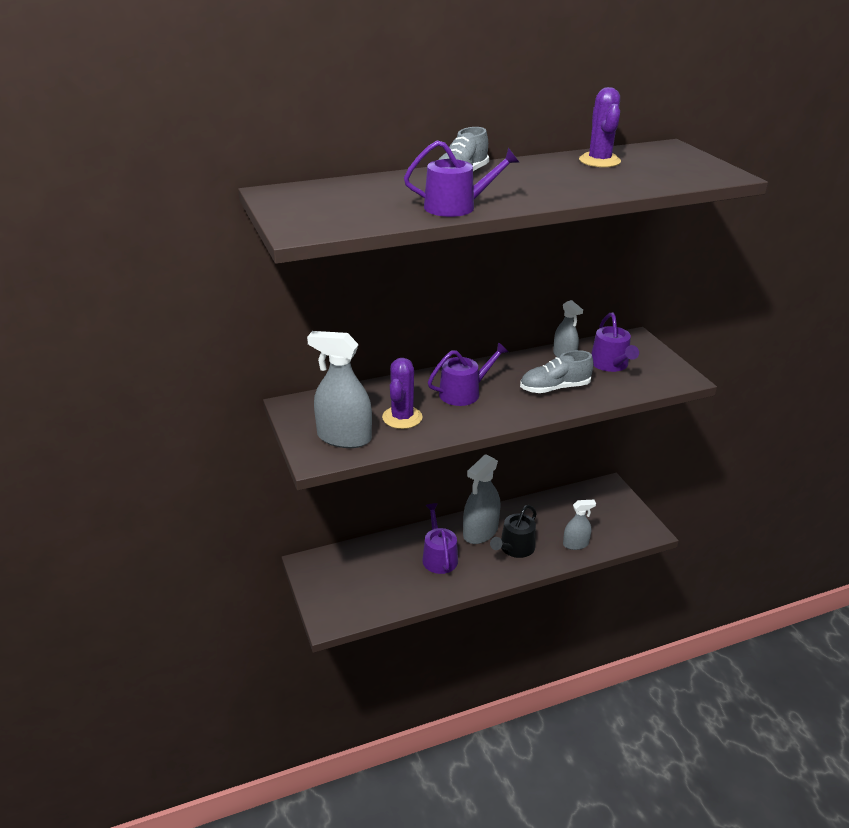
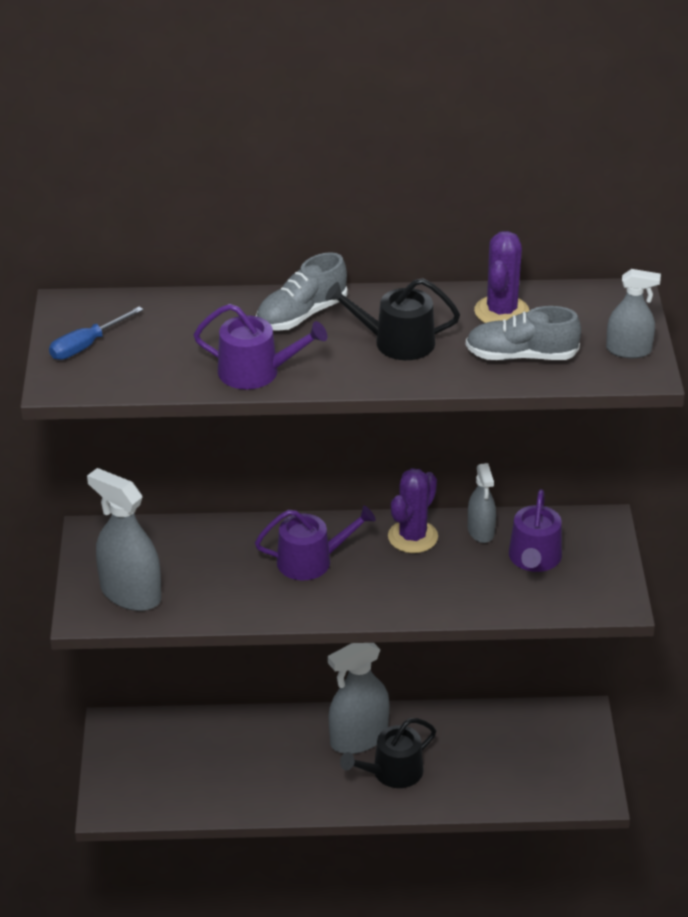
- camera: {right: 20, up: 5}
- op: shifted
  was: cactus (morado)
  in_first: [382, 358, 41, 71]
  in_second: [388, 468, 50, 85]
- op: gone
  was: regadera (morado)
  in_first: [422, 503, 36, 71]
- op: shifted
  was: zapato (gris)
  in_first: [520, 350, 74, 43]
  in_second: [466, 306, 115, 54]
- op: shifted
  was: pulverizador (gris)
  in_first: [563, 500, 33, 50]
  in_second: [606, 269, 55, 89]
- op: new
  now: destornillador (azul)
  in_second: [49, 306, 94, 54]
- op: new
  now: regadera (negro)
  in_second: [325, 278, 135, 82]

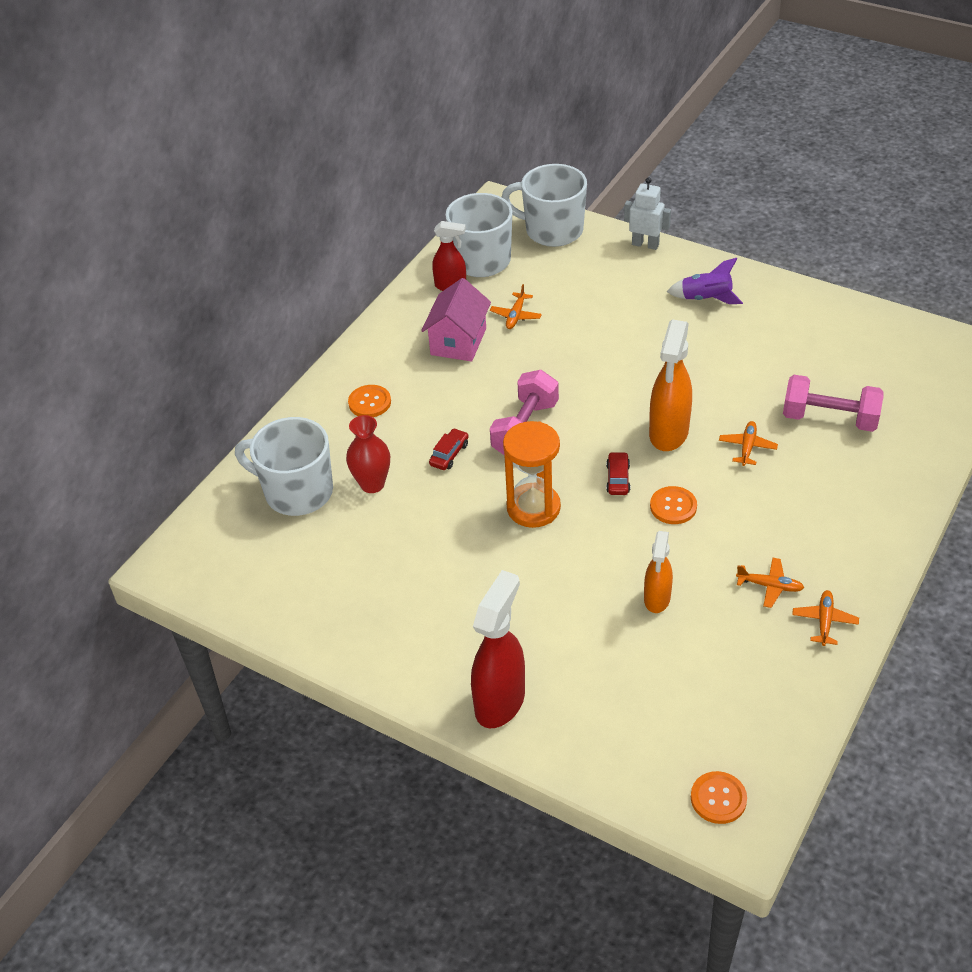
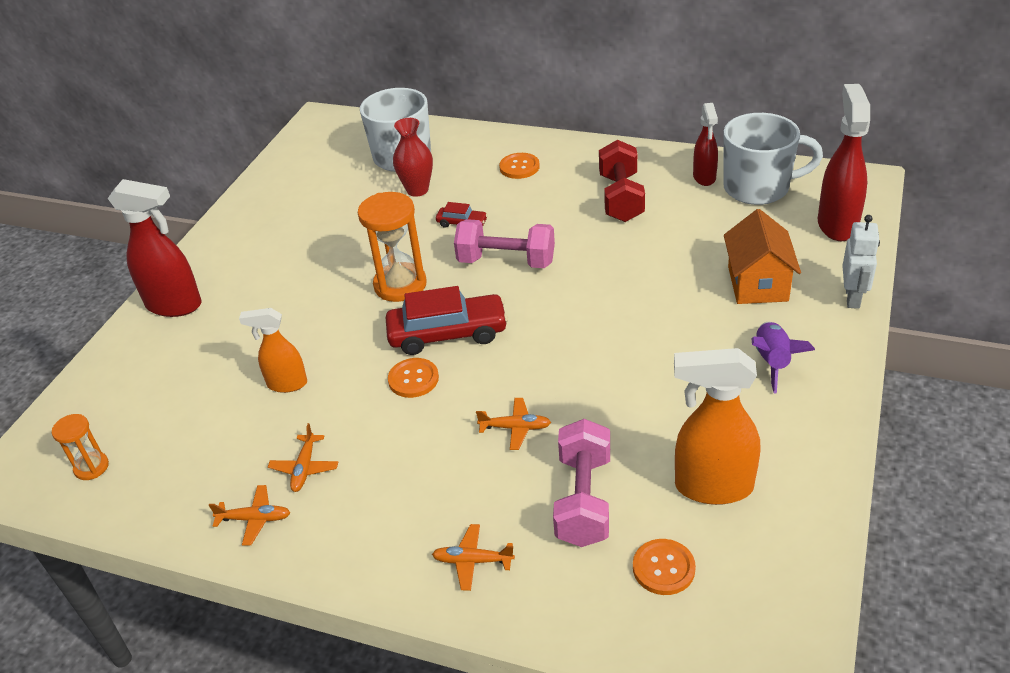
- camera: {right: 80, up: -5}
- op: swapped
  was: casa (rosa)
  now: mancuerna (rojo)
  in_first: [421, 278, 70, 84]
  in_second: [599, 140, 46, 82]
- op: shifted
  was: avión (naranja)
  in_first: [490, 284, 52, 45]
  in_second: [432, 524, 83, 67]
- op: swapped
  was: taza (blanco)
  now: pulverizador (rojo)
  in_first: [502, 164, 85, 83]
  in_second: [818, 84, 52, 157]
- op: scaled
  was: coche (rojo)
  in_first: [606, 452, 24, 43]
  in_second: [386, 286, 122, 69]
  ratio: 2.08
- op: shifted
  was: pulverizador (naranja)
  in_first: [649, 320, 43, 131]
  in_second: [674, 348, 86, 157]
- op: shifted
  was: botón (naranja)
  in_first: [691, 771, 56, 53]
  in_second: [633, 539, 63, 56]
- op: new
  now: reloj de arena (naranja)
  in_second: [52, 414, 57, 66]
- op: new
  now: casa (naranja)
  in_second: [724, 209, 77, 95]

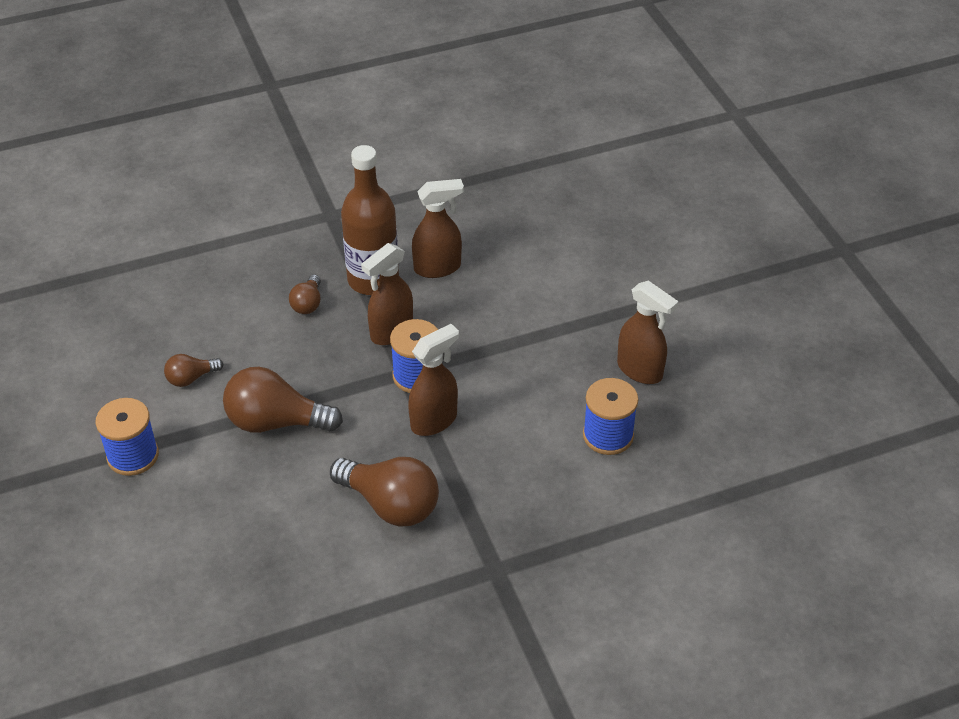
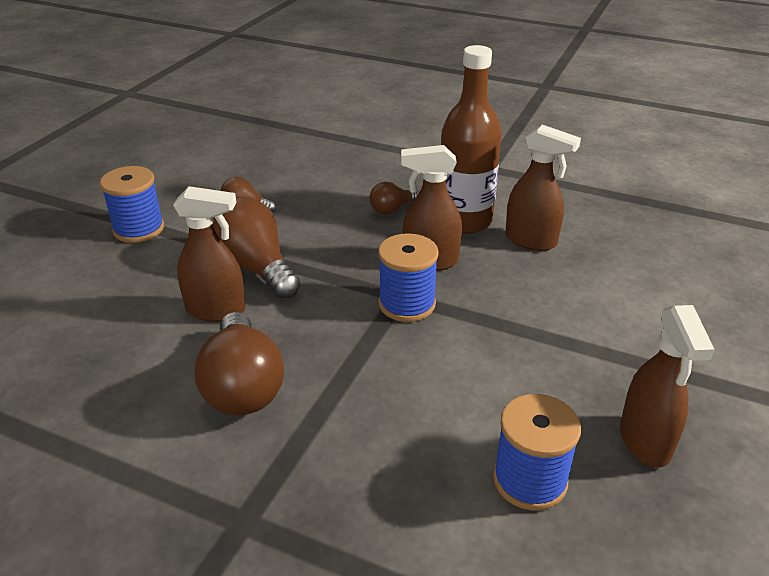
- camera: {right: 45, up: -10}
- op: shifted
  was: pulverizador (marrón)
  in_first: [408, 324, 51, 112]
  in_second: [173, 186, 73, 136]

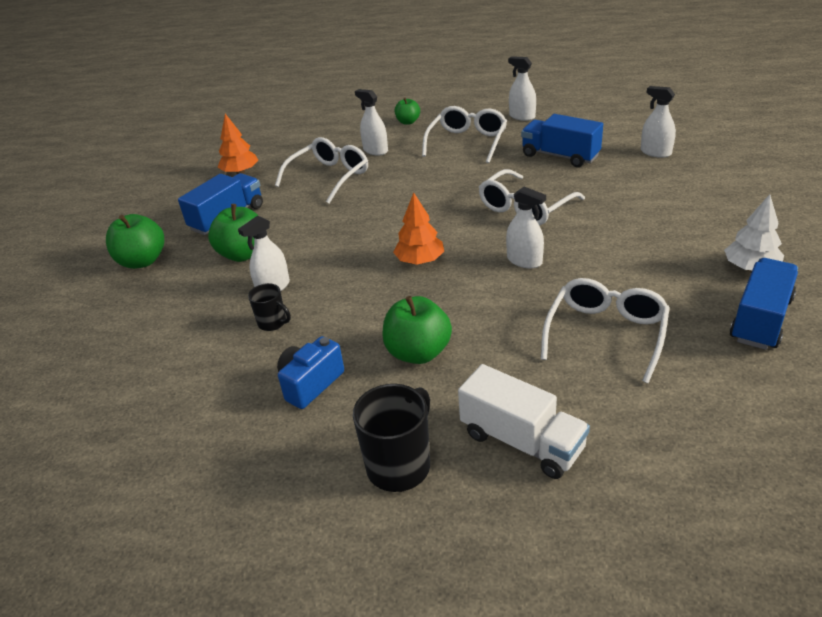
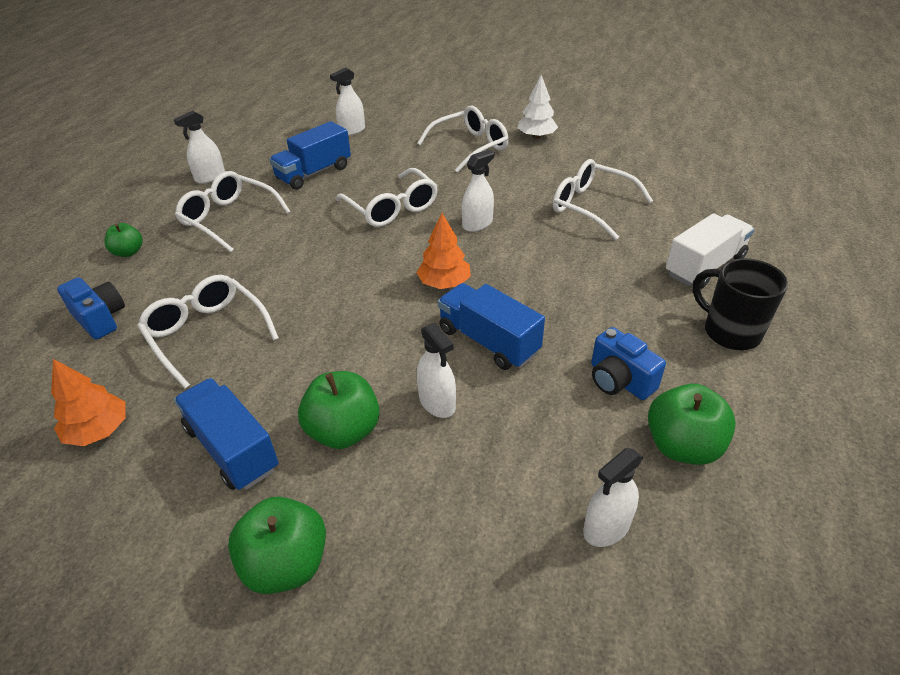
- camera: {right: -80, up: 5}
- op: gone
  was: taza (negro)
  in_first: [248, 283, 43, 48]
- op: shifted
  was: pulverizador (blanco)
  in_first: [355, 89, 33, 66]
  in_second: [583, 448, 60, 99]
- op: shifted
  was: manzana (verde)
  in_first: [382, 296, 70, 68]
  in_second: [648, 384, 88, 81]
- op: shifted
  was: camión (azul)
  in_first: [730, 258, 68, 92]
  in_second: [438, 283, 107, 87]
- op: new
  now: cámara (azul)
  in_second: [57, 277, 68, 63]
- op: new
  now: gafas (blanco)
  in_second: [417, 106, 92, 66]

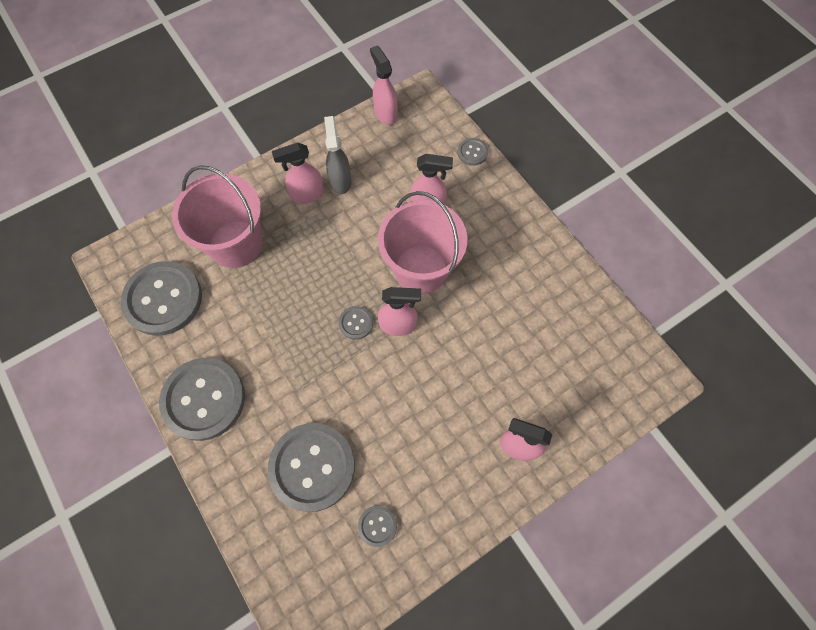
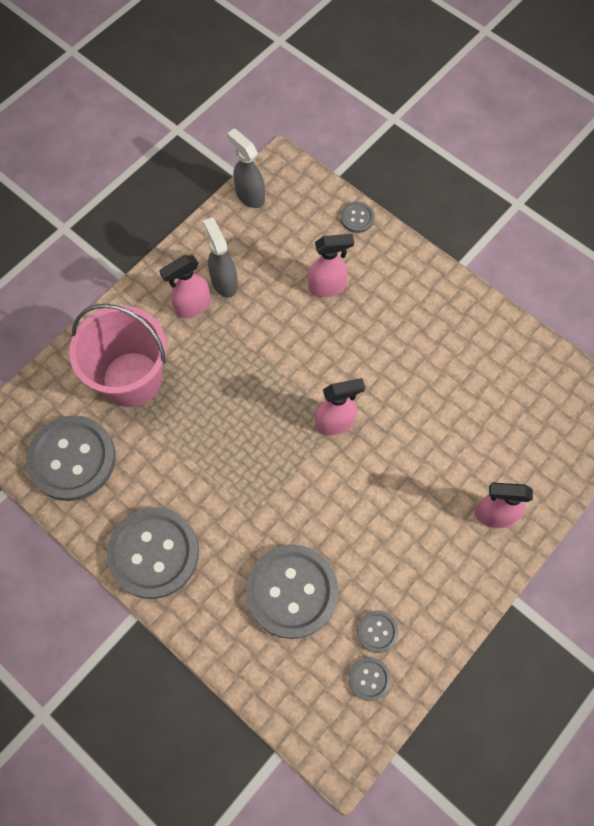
- camera: {right: -15, up: 0}
- op: shifted
  was: botón (gris)
  in_first: [339, 306, 34, 34]
  in_second: [349, 657, 42, 44]
- op: repainted
  was: pulverizador (rosa)
  now: pulverizador (gris)
  in_first: [370, 45, 28, 80]
  in_second: [227, 129, 38, 79]
- op: gone
  was: balde (rosa)
  in_first: [378, 191, 89, 103]

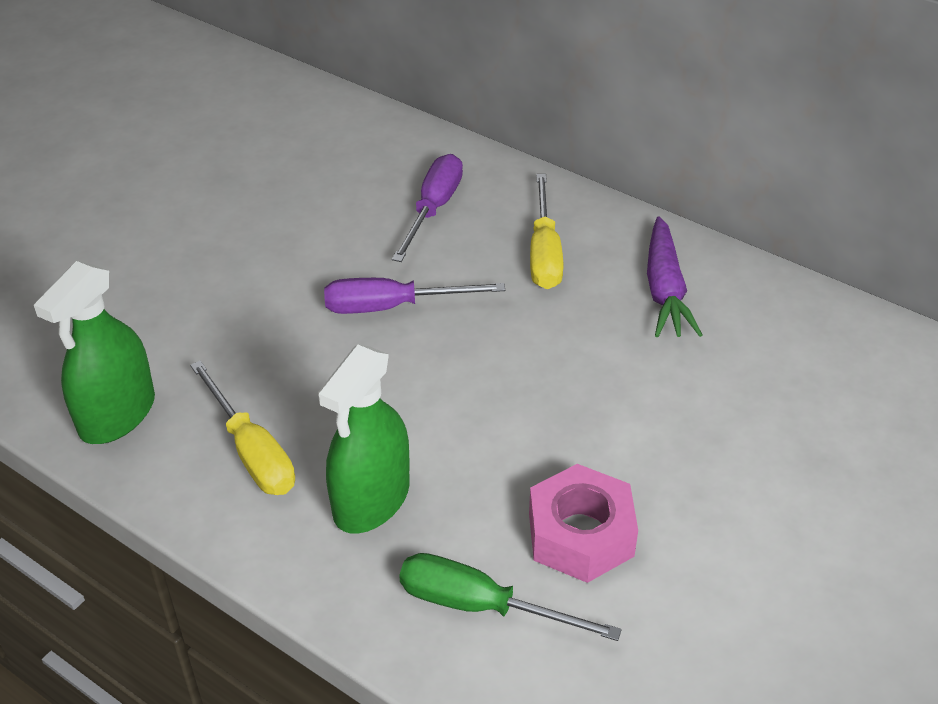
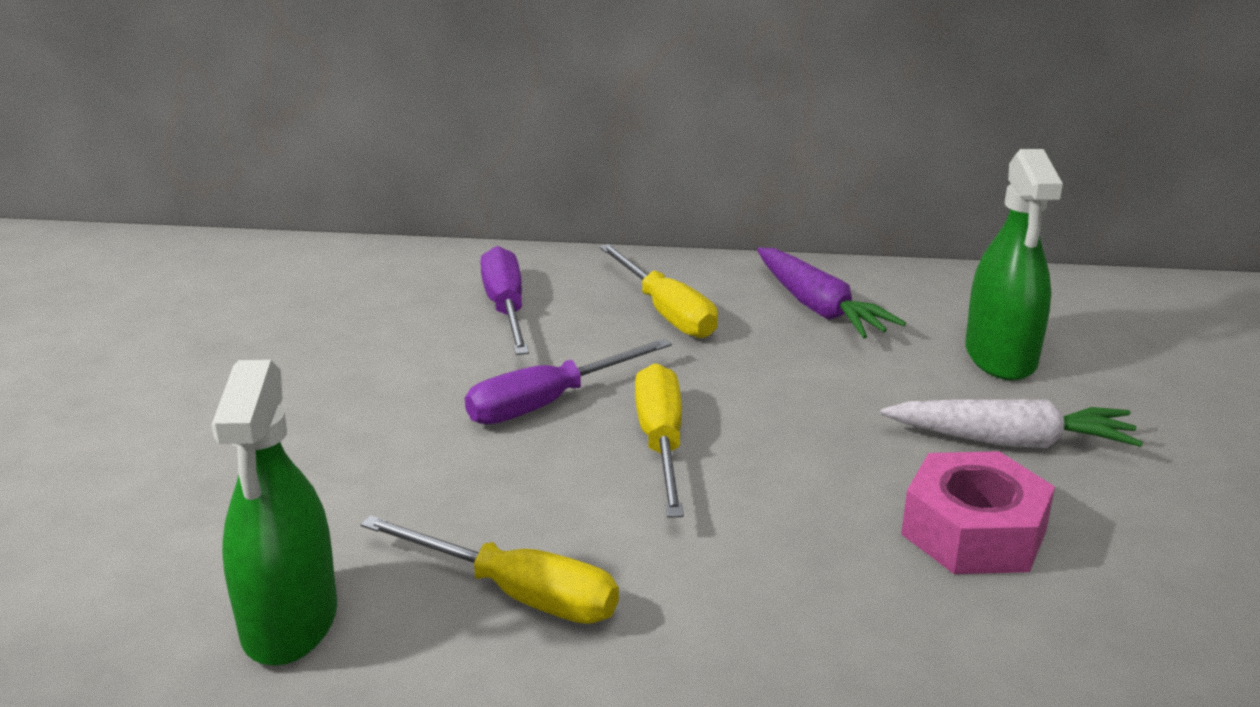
- camera: {right: -30, up: -15}
- op: shifted
  was: pulverizador (verde)
  in_first: [318, 344, 92, 190]
  in_second: [965, 149, 98, 232]
- op: gone
  was: destornillador (verde)
  in_first: [399, 553, 223, 88]
- op: new
  now: destornillador (amarillo)
  in_second: [635, 363, 49, 155]
- op: new
  now: zanahoria (blanco)
  in_second: [880, 399, 263, 49]

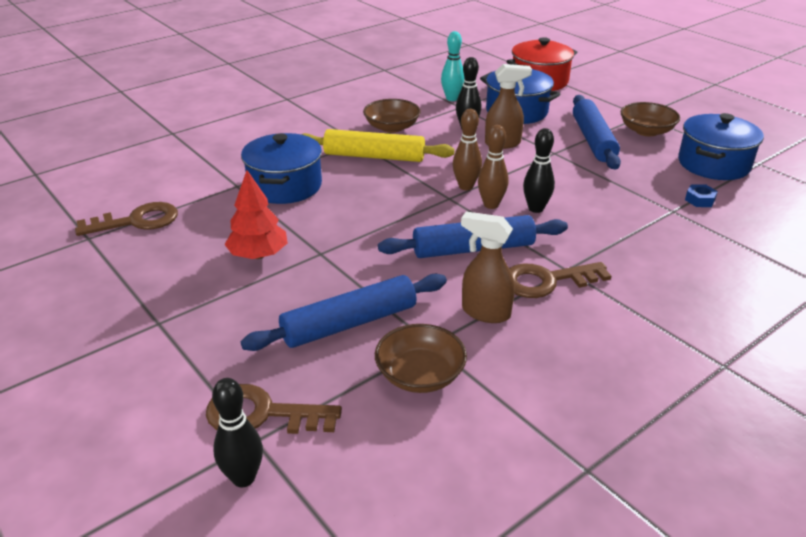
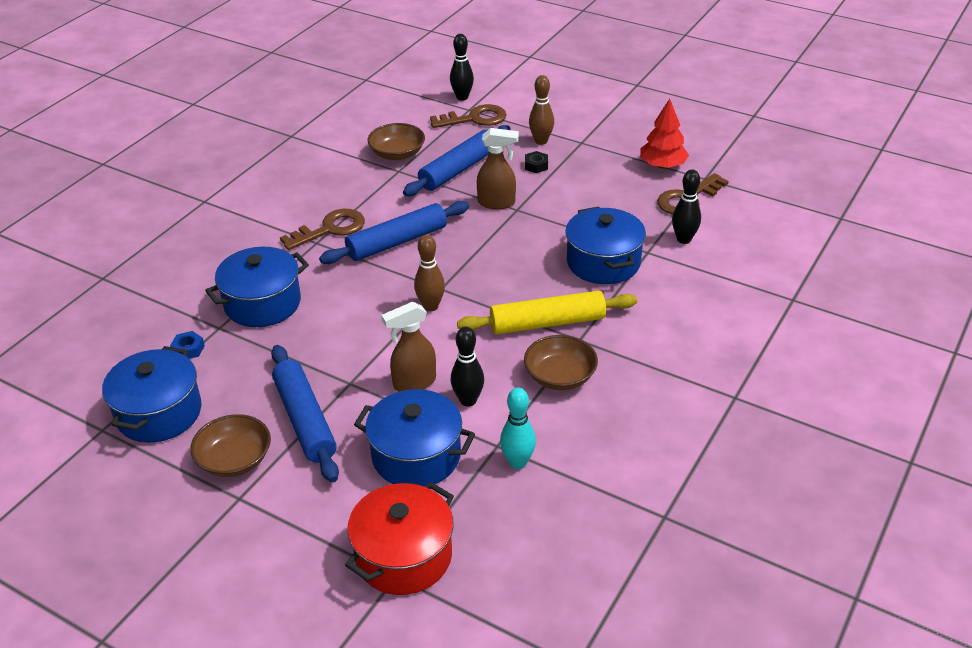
- camera: {right: 160, up: 5}
- op: shifted
  was: árbol (rojo)
  in_first: [224, 170, 64, 89]
  in_second: [640, 99, 49, 70]
- op: shifted
  was: pulverizador (marrón)
  in_first: [461, 212, 54, 111]
  in_second: [477, 128, 42, 81]
- op: shifted
  was: bolo (marrón)
  in_first: [478, 125, 31, 84]
  in_second: [529, 75, 25, 70]
- op: shifted
  was: bolo (negro)
  in_first: [523, 128, 32, 85]
  in_second: [672, 169, 29, 75]
- op: new
  now: olla (azul)
  in_second: [205, 247, 104, 80]
- op: new
  now: tuerca (negro)
  in_second: [525, 151, 23, 22]

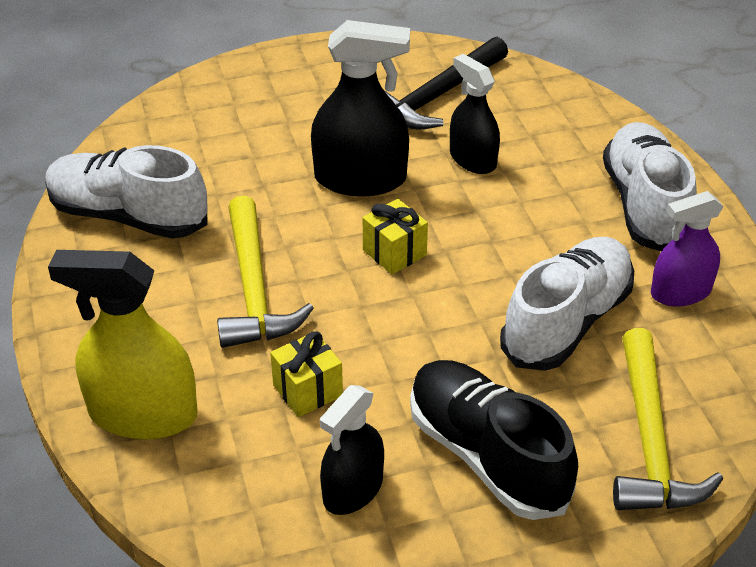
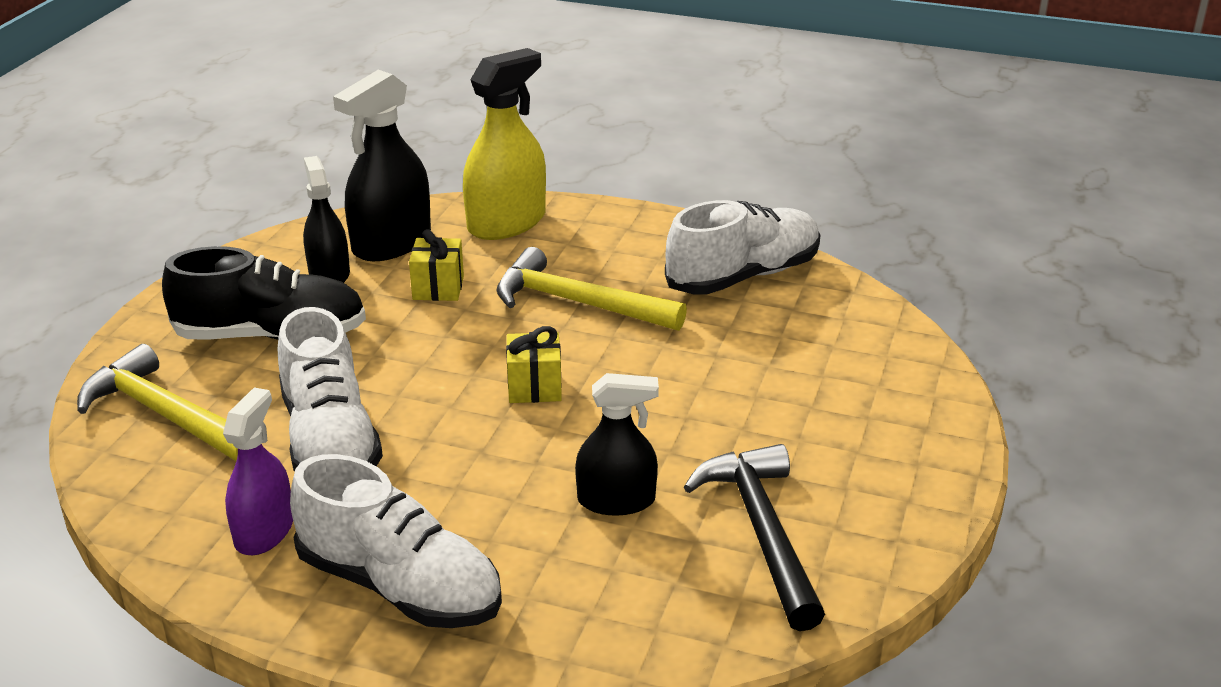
- camera: {right: 125, up: -10}
- op: shifted
  was: pulverizador (negro)
  in_first: [311, 20, 99, 176]
  in_second: [333, 70, 98, 191]

